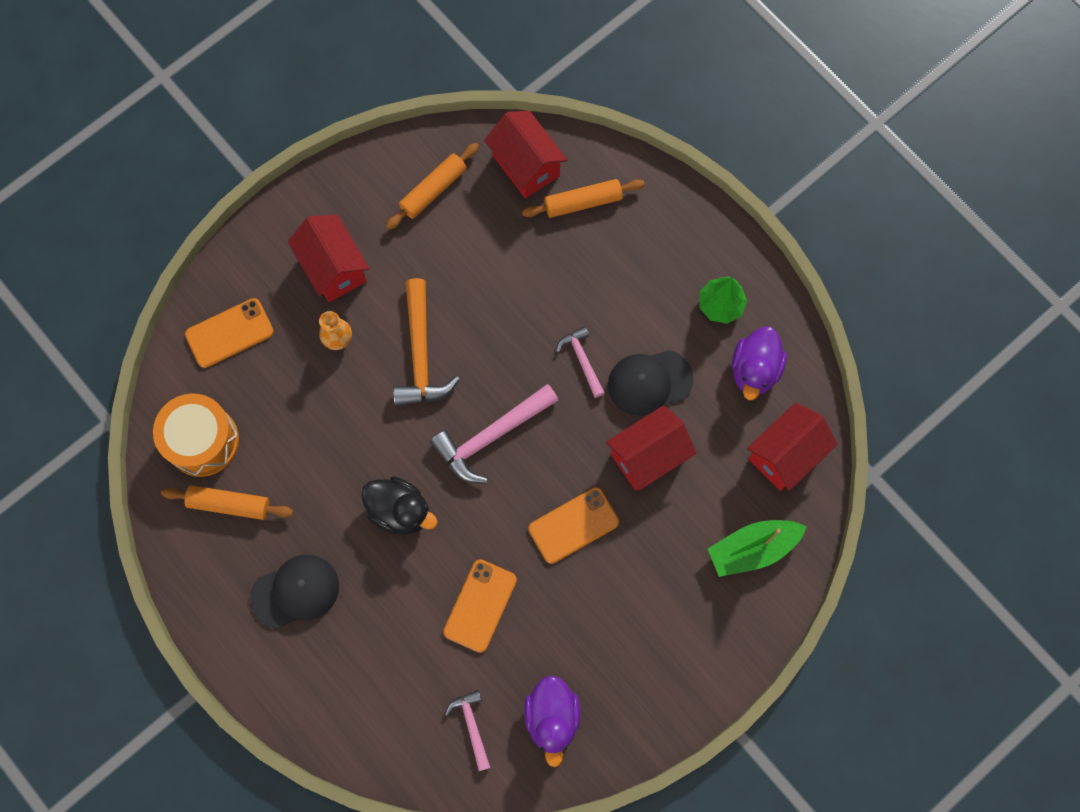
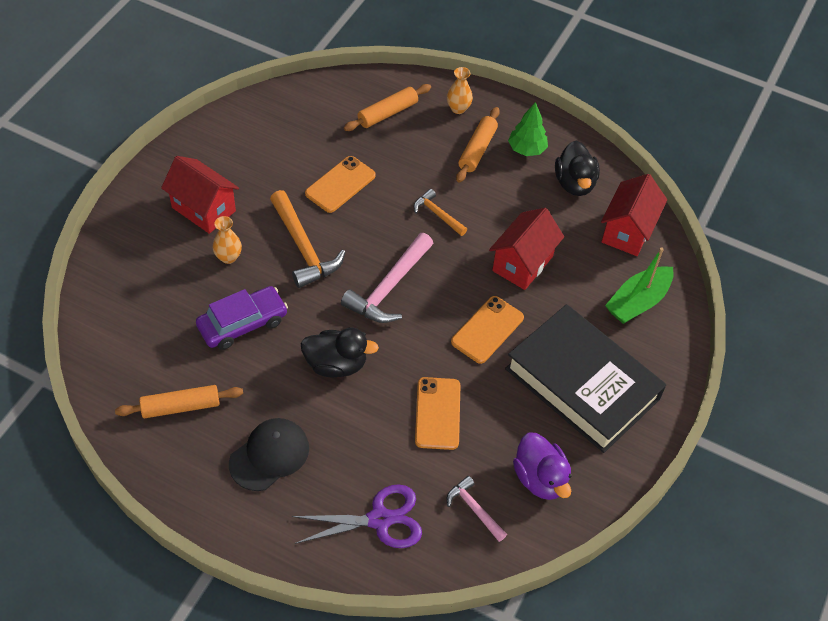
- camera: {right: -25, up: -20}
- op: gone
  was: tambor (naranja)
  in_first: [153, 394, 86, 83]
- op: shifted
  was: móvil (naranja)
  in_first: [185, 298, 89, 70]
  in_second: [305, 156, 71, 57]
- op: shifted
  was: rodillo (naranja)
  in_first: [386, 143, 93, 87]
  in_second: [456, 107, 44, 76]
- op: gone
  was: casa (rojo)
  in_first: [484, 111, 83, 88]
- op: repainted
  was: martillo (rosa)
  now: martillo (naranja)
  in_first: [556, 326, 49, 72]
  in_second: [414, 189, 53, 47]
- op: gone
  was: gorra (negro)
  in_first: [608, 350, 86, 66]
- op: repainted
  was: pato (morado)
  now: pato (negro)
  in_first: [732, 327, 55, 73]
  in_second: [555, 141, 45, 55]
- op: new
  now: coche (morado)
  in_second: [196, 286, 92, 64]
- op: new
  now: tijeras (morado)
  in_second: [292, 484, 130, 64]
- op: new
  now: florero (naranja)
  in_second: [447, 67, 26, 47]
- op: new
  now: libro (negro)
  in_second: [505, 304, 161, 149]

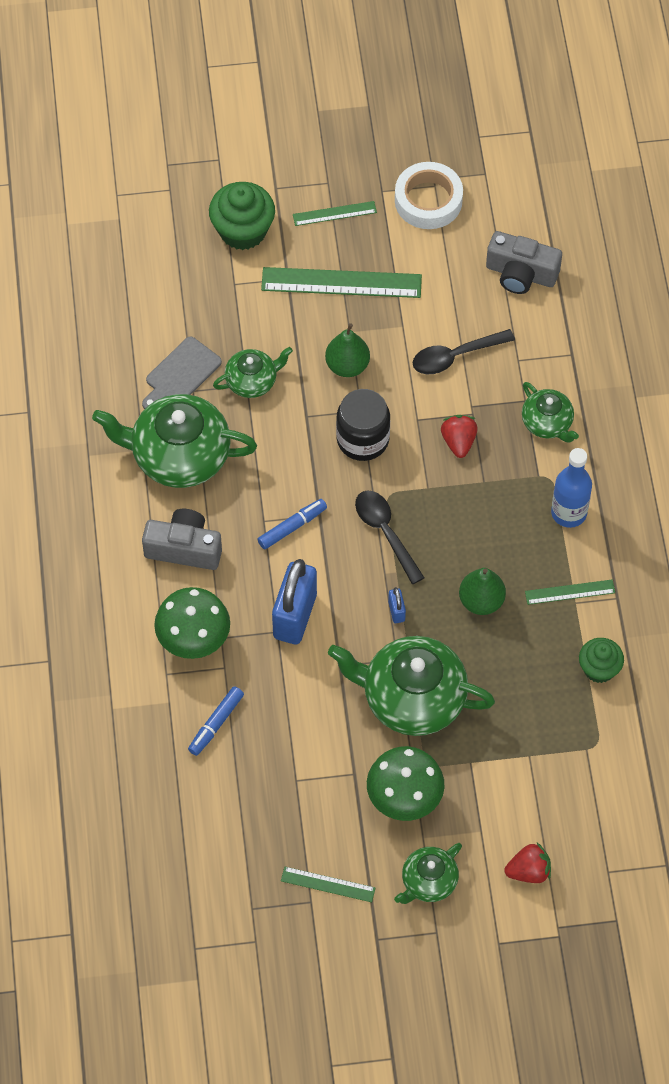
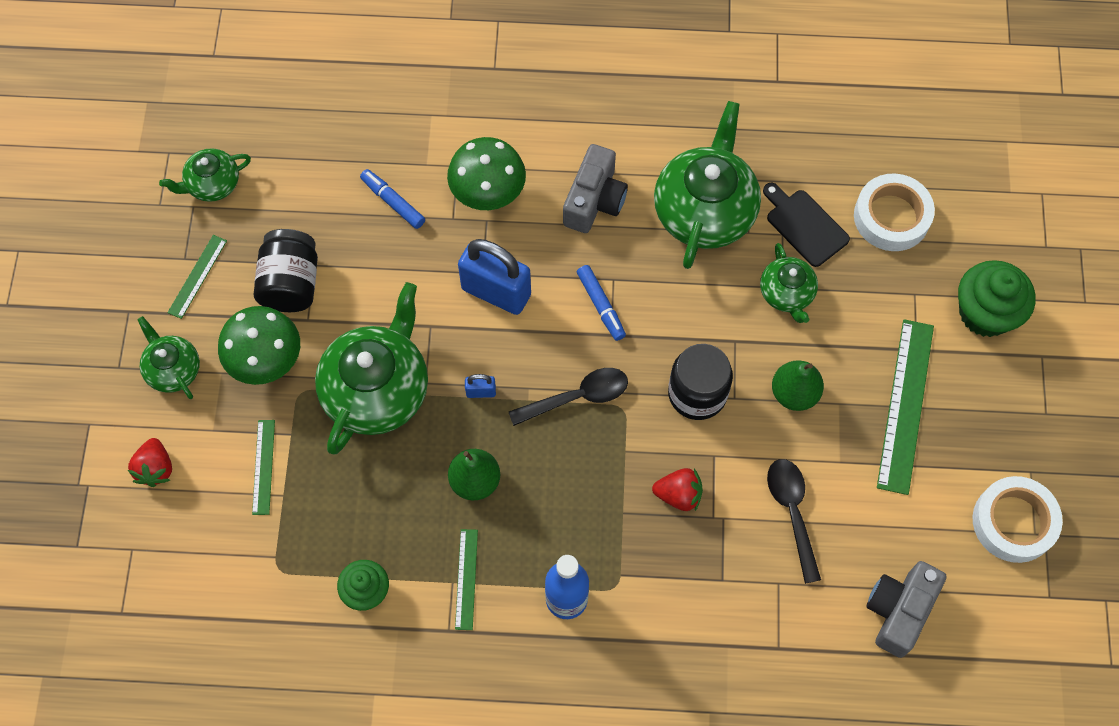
- camera: {right: 100, up: 5}
- op: repainted
  was: tabla de cortar (gris)
  now: tabla de cortar (negro)
  in_first: [142, 337, 80, 72]
  in_second: [763, 183, 87, 84]
- op: shifted
  was: regla (verde)
  in_first: [293, 201, 84, 25]
  in_second: [252, 420, 23, 95]
- op: shifted
  was: tetera (verde)
  in_first: [522, 382, 57, 61]
  in_second: [159, 148, 92, 54]
- op: new
  now: tarro (negro)
  in_second: [254, 229, 64, 83]
- op: new
  now: cinta adhesiva (blanco)
  in_second: [854, 174, 81, 77]

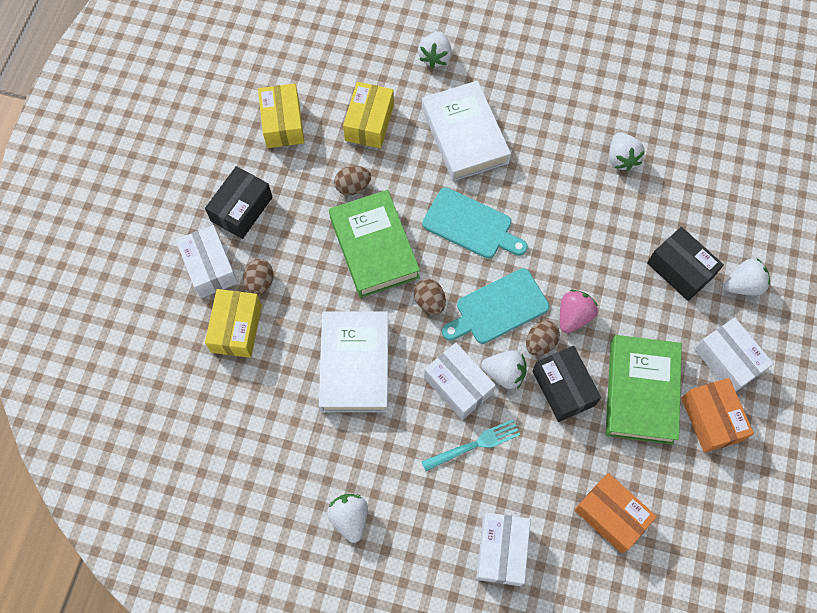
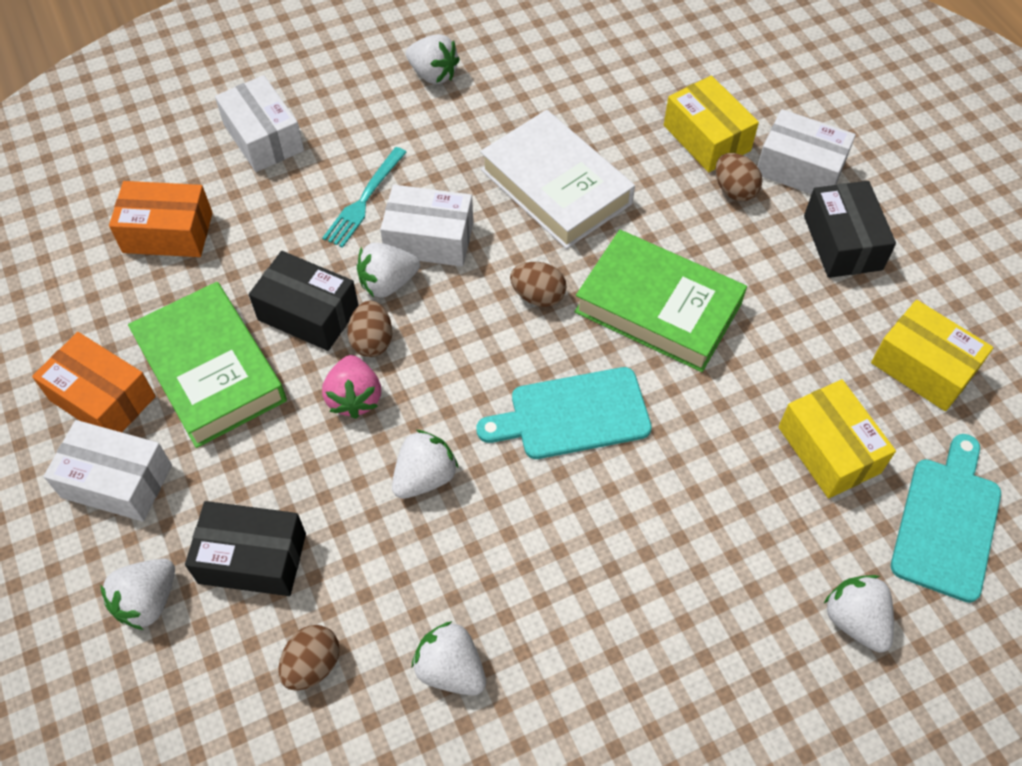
- camera: {right: 140, up: -10}
- op: shifted
  was: huevo (marrón)
  in_first: [334, 166, 37, 29]
  in_second: [278, 625, 62, 66]
- op: gone
  was: libro (blanco)
  in_first: [422, 81, 89, 100]
- op: shifted
  was: tabla de cortar (turquesa)
  in_first: [442, 268, 107, 76]
  in_second: [891, 434, 110, 169]
- op: new
  now: fresa (blanco)
  in_second: [392, 430, 66, 69]

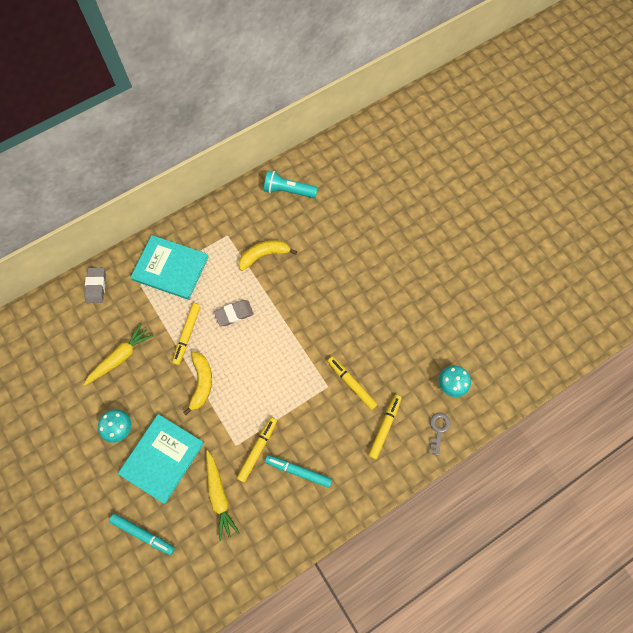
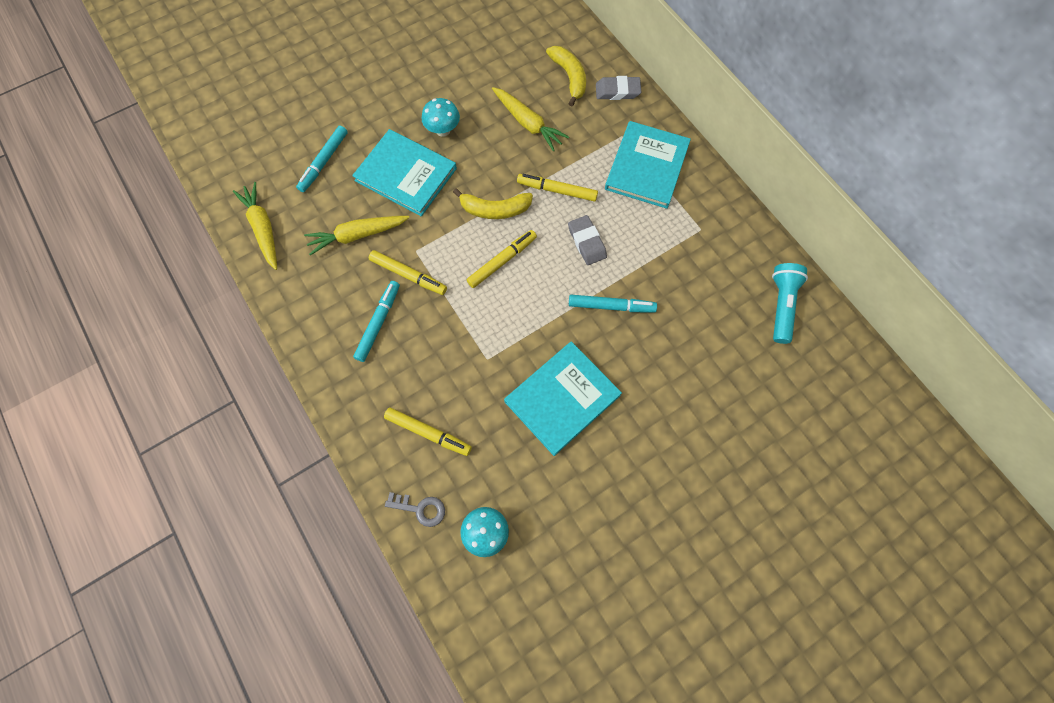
- camera: {right: 90, up: 0}
- op: shifted
  was: plátano (amarillo)
  in_first: [239, 240, 58, 31]
  in_second: [546, 46, 40, 60]
- op: shifted
  was: rotulador (amarillo)
  in_first: [327, 357, 50, 53]
  in_second: [466, 230, 71, 58]
- op: new
  now: zanahoria (amarillo)
  in_second: [233, 182, 44, 88]
- op: new
  now: libro (turquesa)
  in_second: [504, 341, 118, 115]
- op: new
  now: rotulador (turquesa)
  in_second: [569, 295, 88, 18]

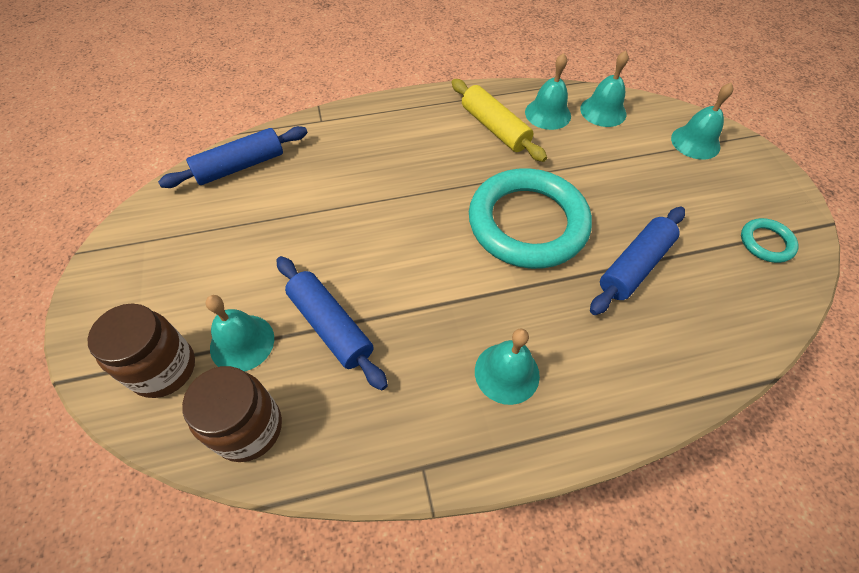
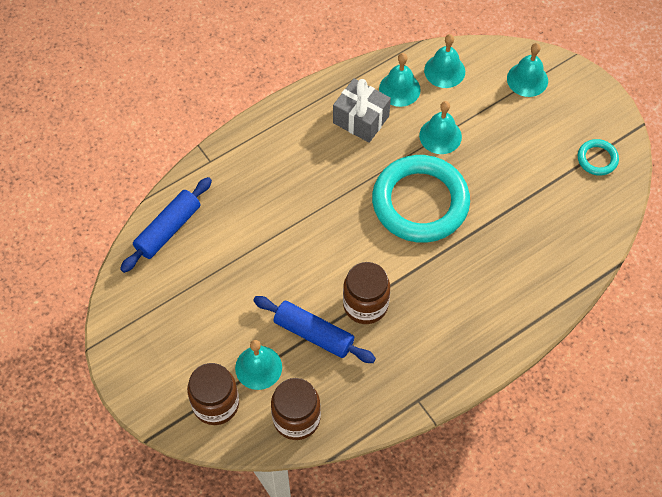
- camera: {right: -20, up: 5}
- op: swapped
  was: rodillo (amarillo)
  now: regalo (gris)
  in_first: [451, 79, 96, 83]
  in_second: [333, 78, 58, 65]
- op: shifted
  was: campana (turquesa)
  in_first: [475, 328, 65, 77]
  in_second: [419, 101, 43, 53]
- op: gone
  was: rodillo (azul)
  in_first: [590, 207, 95, 108]
- op: new
  now: tarro (marrón)
  in_second: [343, 262, 47, 62]

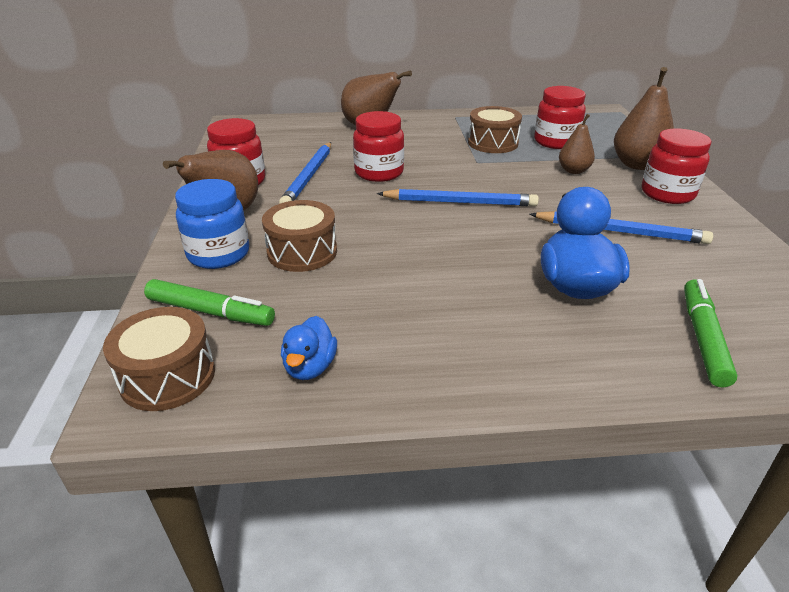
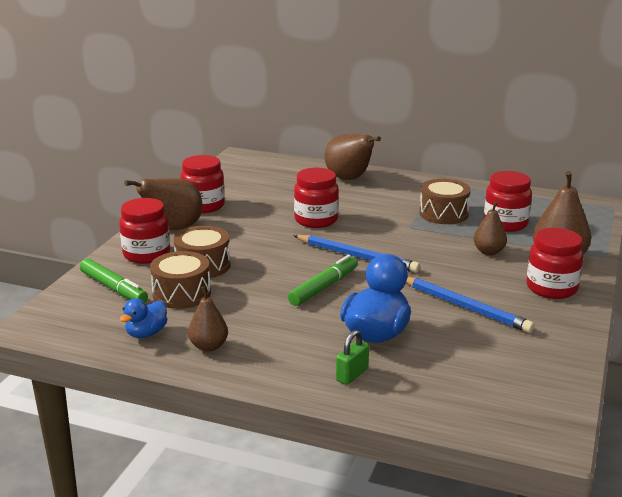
- camera: {right: 25, up: -10}
- op: shifted
  was: tambor (marrón)
  in_first: [103, 307, 112, 104]
  in_second: [150, 251, 61, 58]
- op: repainted
  was: tarro (azul)
  now: tarro (rojo)
  in_first: [175, 179, 74, 90]
  in_second: [119, 198, 51, 66]
- op: gone
  was: lápiz (azul)
  in_first: [279, 142, 52, 62]
- op: shifted
  was: rotulador (verde)
  in_first: [684, 279, 54, 108]
  in_second: [288, 255, 70, 51]
- op: new
  now: pera (marrón)
  in_second: [188, 286, 40, 66]
- op: new
  now: candado (verde)
  in_second: [336, 330, 33, 55]

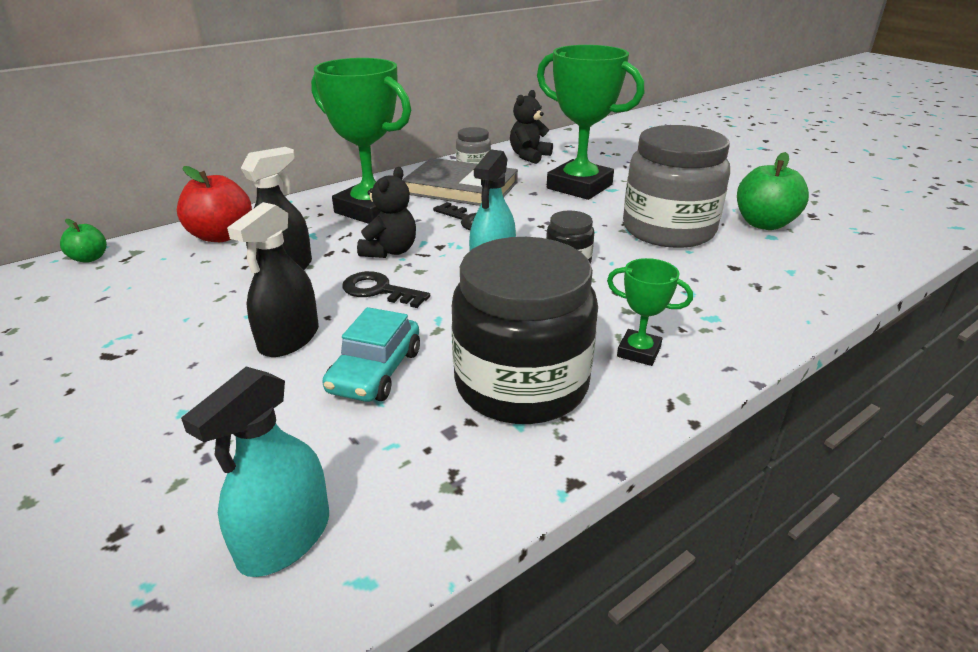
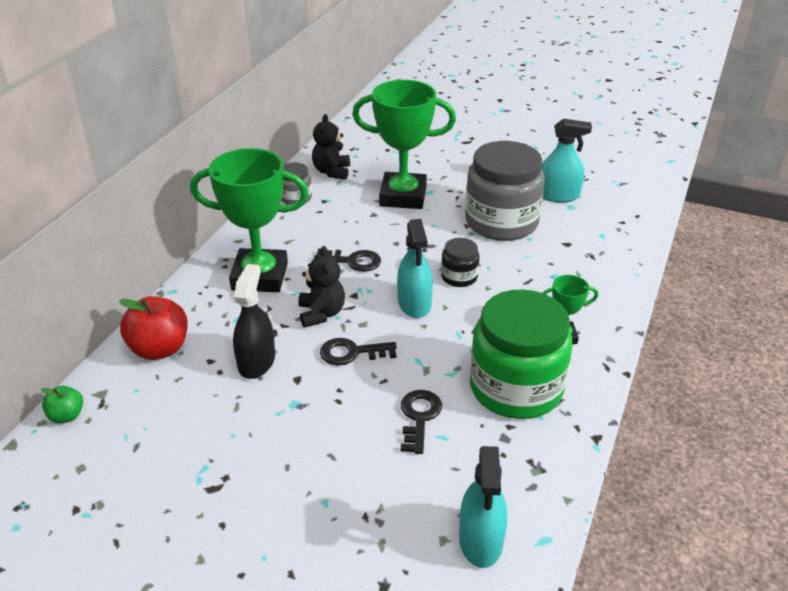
- camera: {right: -30, up: 5}
- op: gone
  was: pulverizador (negro)
  in_first: [227, 202, 92, 155]
- op: swapped
  was: coche (turquesa)
  now: llave (negro)
  in_first: [322, 307, 98, 95]
  in_second: [401, 390, 41, 64]
- op: gone
  was: libro (gris)
  in_first: [402, 158, 116, 48]
- op: repainted
  was: tarro (negro)
  now: tarro (verde)
  in_first: [451, 237, 147, 187]
  in_second: [470, 289, 102, 130]
- op: swapped
  was: manzana (verde)
  now: pulverizador (turquesa)
  in_first: [737, 152, 72, 78]
  in_second: [542, 119, 50, 83]

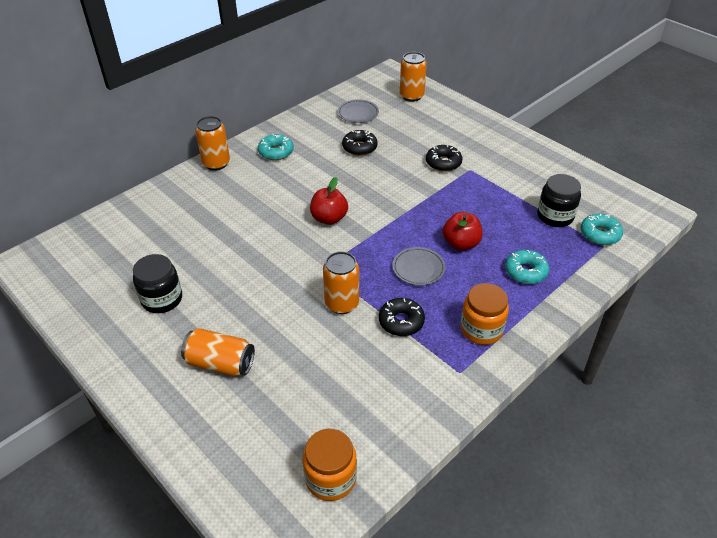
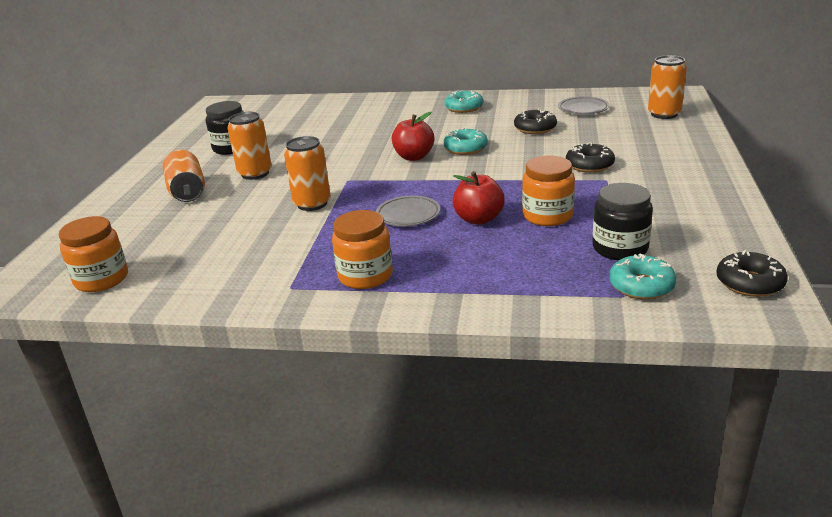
- camera: {right: 55, up: -15}
- op: shifted
  was: lata (naranja)
  in_first: [195, 116, 35, 55]
  in_second: [227, 112, 45, 68]
- op: shifted
  was: rosquilla (negro)
  in_first: [379, 298, 46, 38]
  in_second: [716, 250, 72, 47]
- op: shifted
  was: rosquilla (turquesa)
  in_first: [505, 250, 44, 34]
  in_second: [443, 128, 45, 27]
- op: new
  now: tarro (naranja)
  in_second: [522, 156, 53, 70]

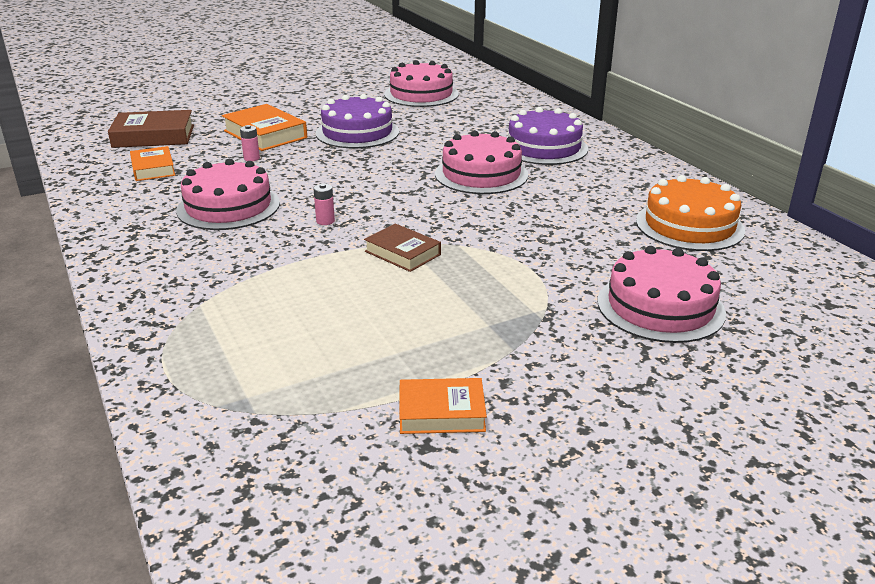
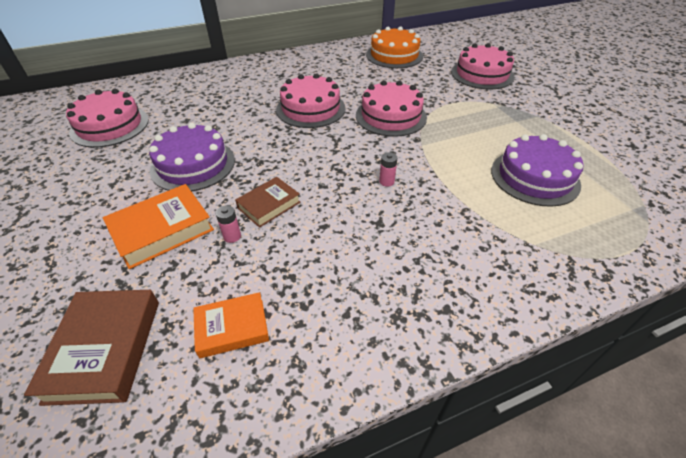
- camera: {right: -85, up: 15}
- op: shifted
  was: tarta (rosa)
  in_first: [176, 159, 104, 71]
  in_second: [356, 80, 71, 57]
- op: shifted
  was: libro (marrón)
  in_first: [364, 223, 77, 49]
  in_second: [235, 177, 65, 51]
- op: gone
  was: libro (naranja)
  in_first: [399, 378, 88, 56]
- op: shifted
  was: tarta (morado)
  in_first: [507, 107, 81, 58]
  in_second: [491, 134, 92, 73]

